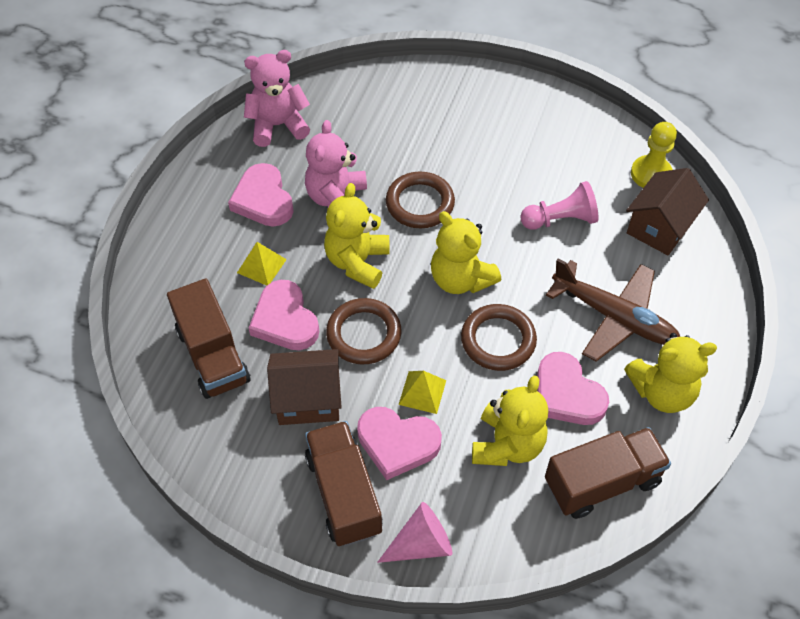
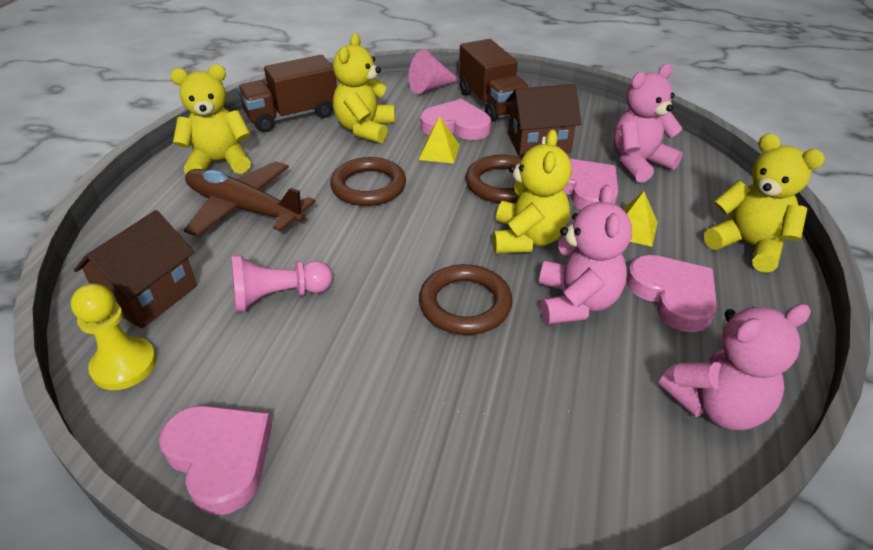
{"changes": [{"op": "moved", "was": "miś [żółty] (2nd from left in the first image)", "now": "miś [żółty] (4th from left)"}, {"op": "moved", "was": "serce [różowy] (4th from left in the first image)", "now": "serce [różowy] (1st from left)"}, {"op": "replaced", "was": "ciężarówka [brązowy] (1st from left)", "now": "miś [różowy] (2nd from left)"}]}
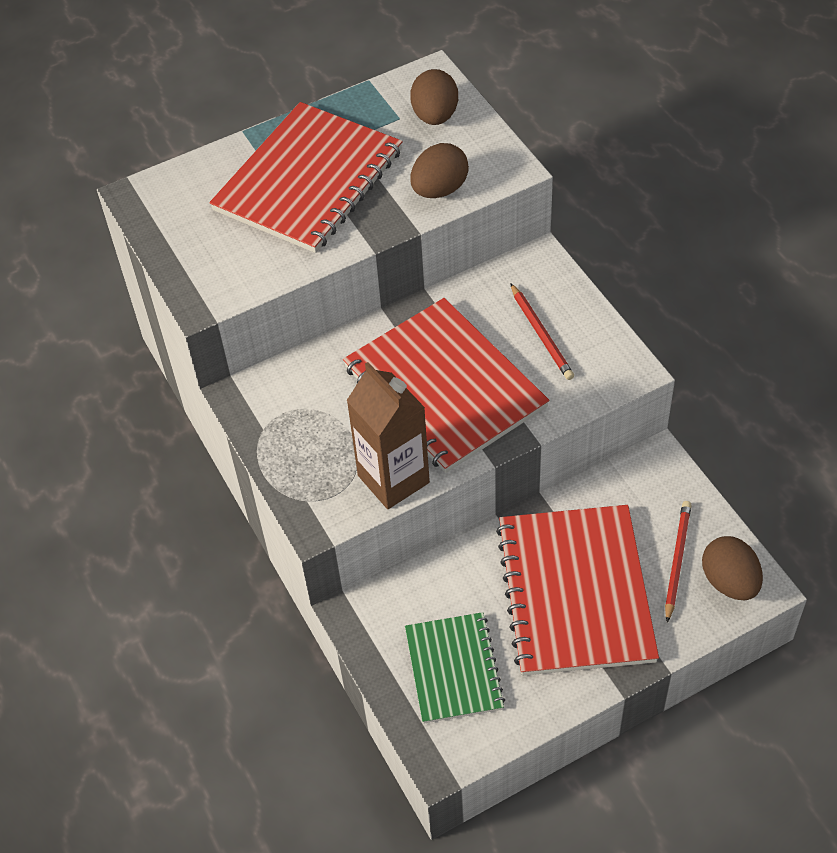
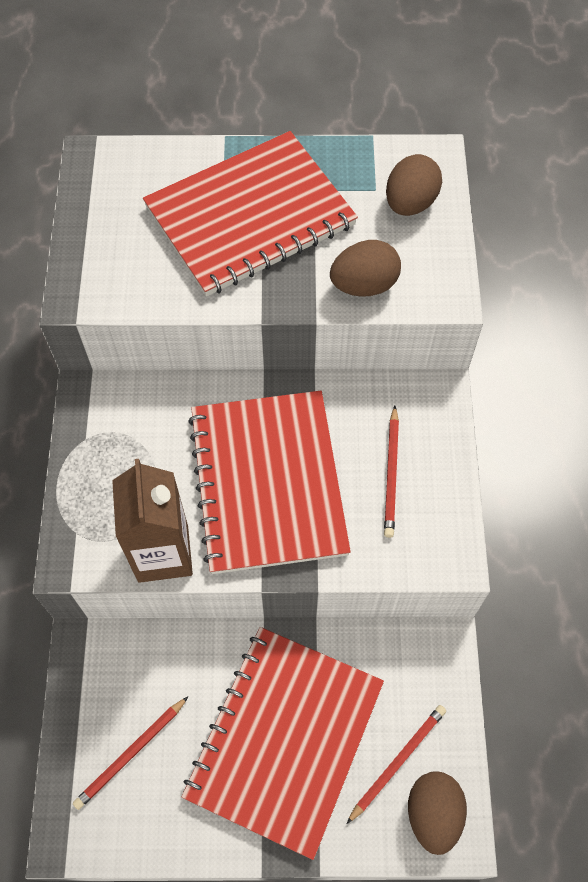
{"changes": [{"op": "replaced", "was": "zeszyt [zielony]", "now": "ołówek [czerwony] (1st from left)"}]}
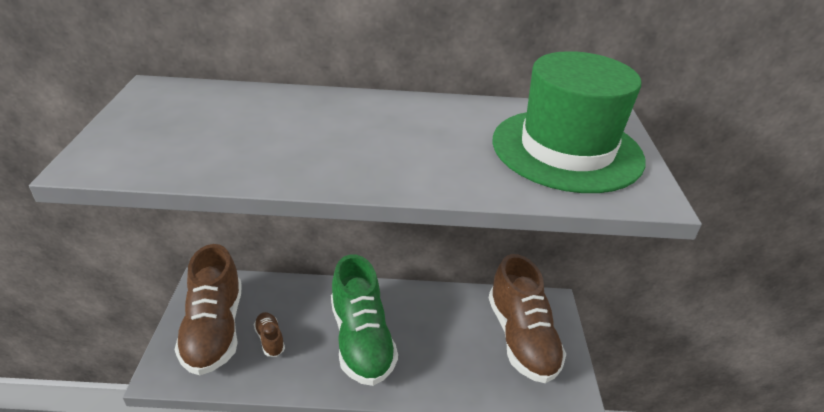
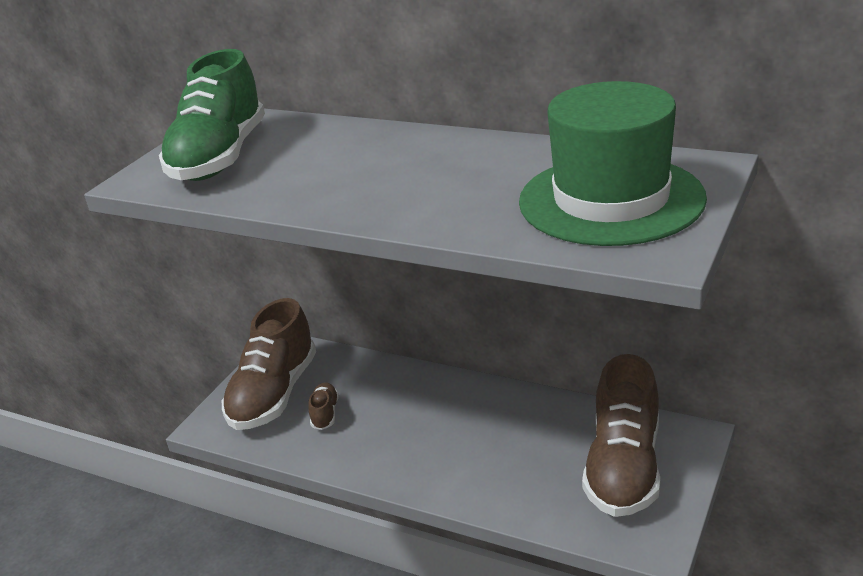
{"changes": [{"op": "moved", "was": "but [zielony]"}]}
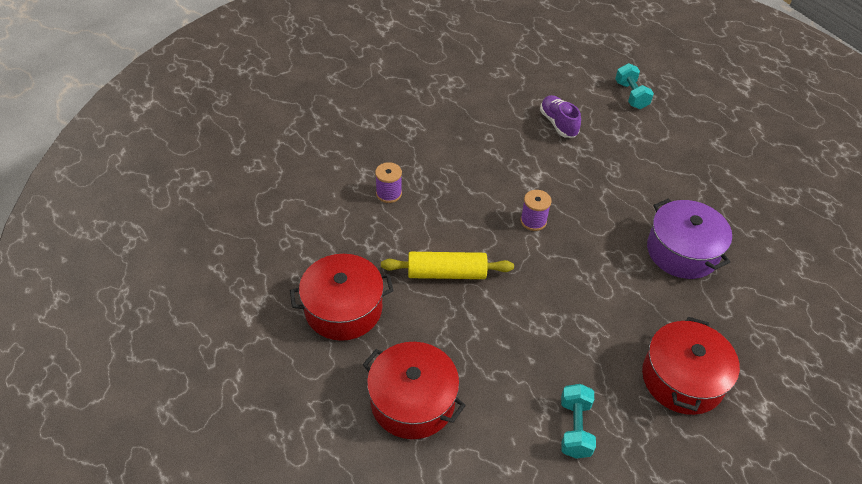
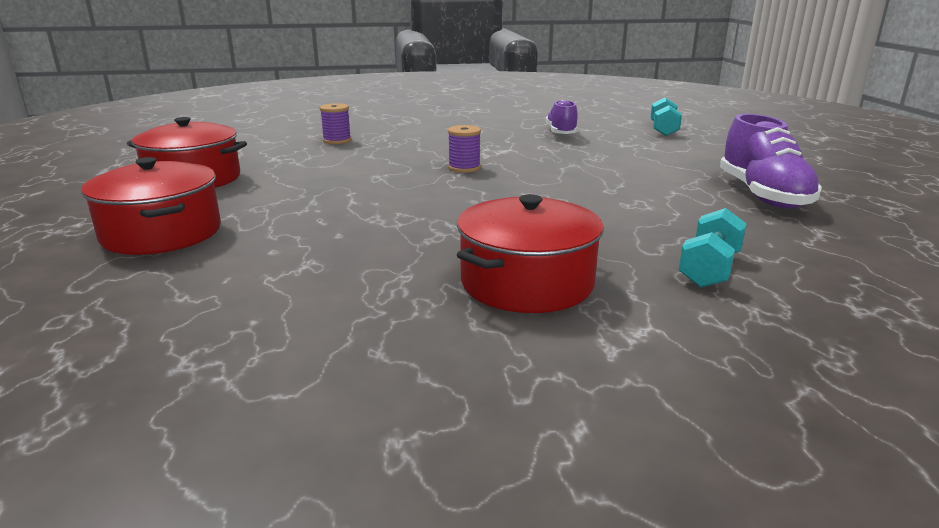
{"changes": [{"op": "removed", "was": "wałek do ciasta [żółty]"}, {"op": "removed", "was": "garnek [fioletowy]"}, {"op": "added", "now": "but [fioletowy] (2nd from left)"}, {"op": "moved", "was": "hantel [turkusowy] (1st from left in the first image)", "now": "hantel [turkusowy] (2nd from left)"}]}
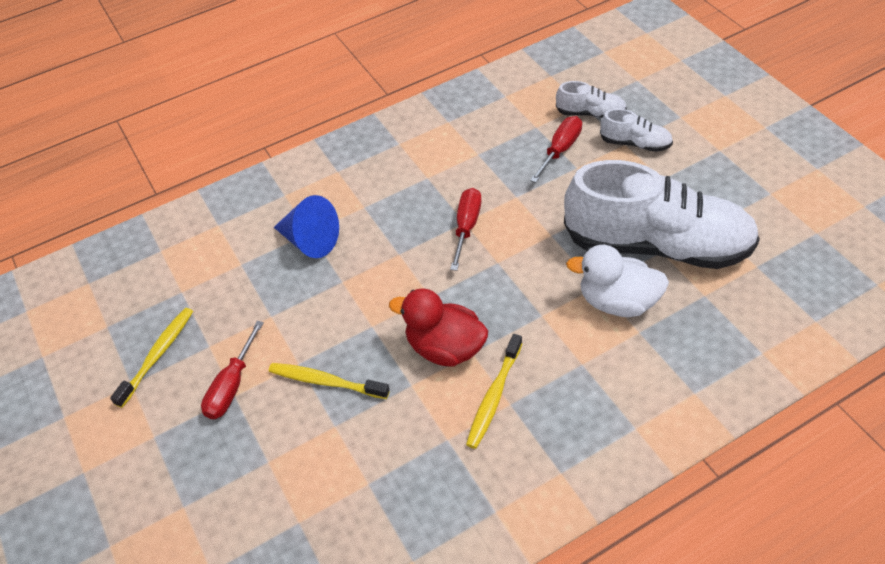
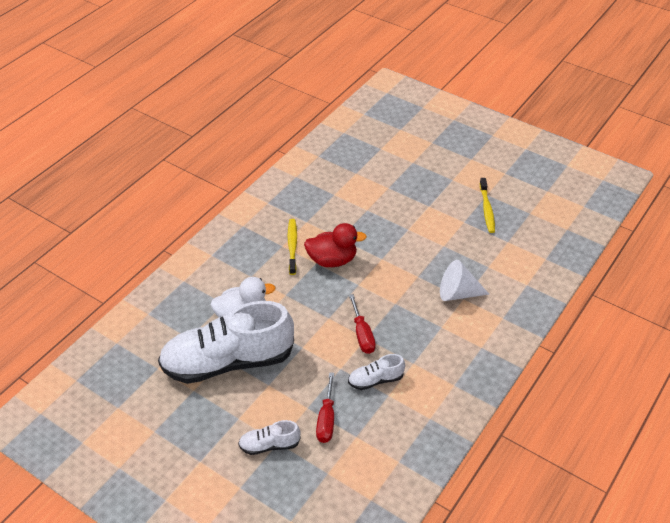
{"changes": [{"op": "removed", "was": "śrubokręt [czerwony] (1st from left)"}, {"op": "removed", "was": "szczoteczka do zębów [żółty] (2nd from left)"}, {"op": "moved", "was": "but [biały] (1st from left in the first image)", "now": "but [biały] (3rd from left)"}, {"op": "recoloured", "was": "stożek [niebieski]", "now": "stożek [biały]"}]}
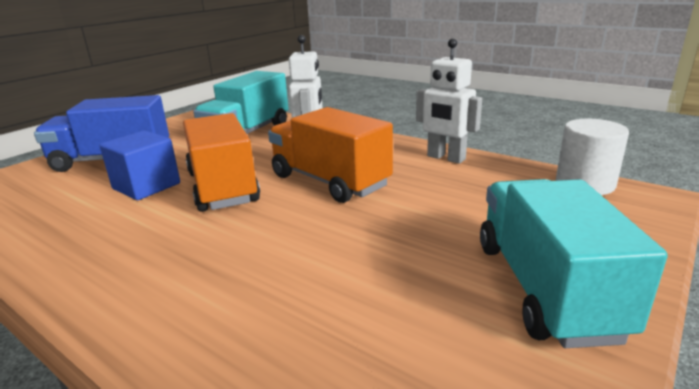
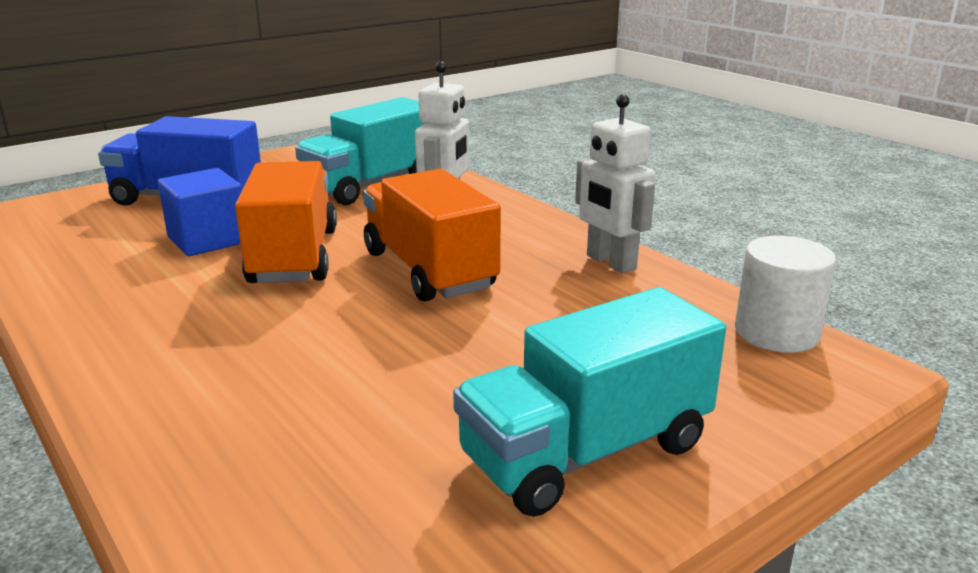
{"changes": [{"op": "turned", "was": "ciężarówka [turkusowy] (2nd from left)", "clockwise": -135}]}
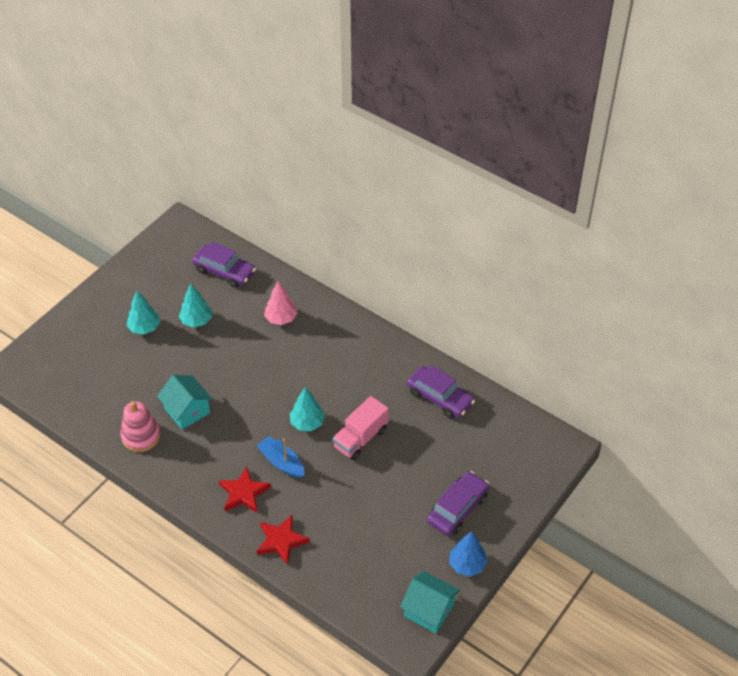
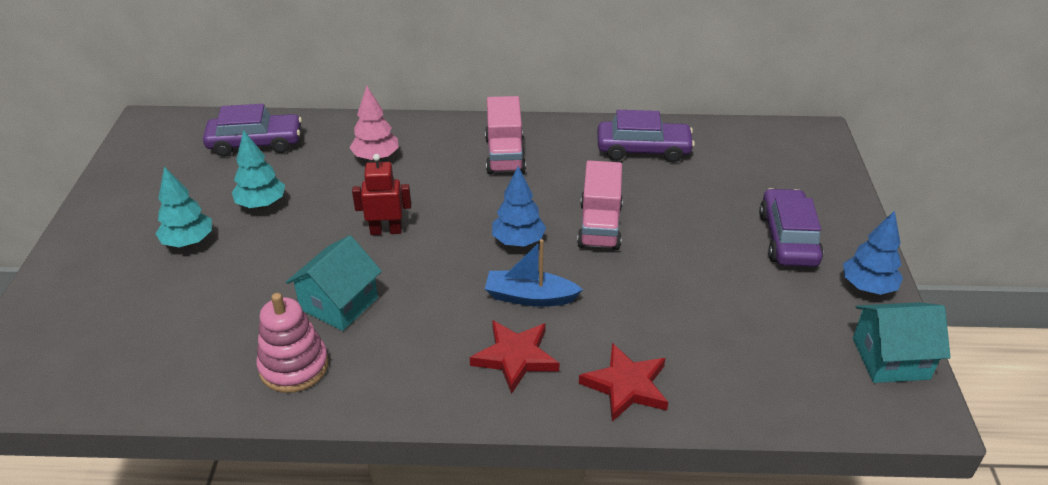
{"changes": [{"op": "added", "now": "robot [czerwony]"}, {"op": "added", "now": "ciężarówka [różowy] (1st from left)"}, {"op": "recoloured", "was": "drzewko [turkusowy] (3rd from left)", "now": "drzewko [niebieski] (1st from left)"}, {"op": "turned", "was": "domek [turkusowy] (1st from left)", "clockwise": -75}]}
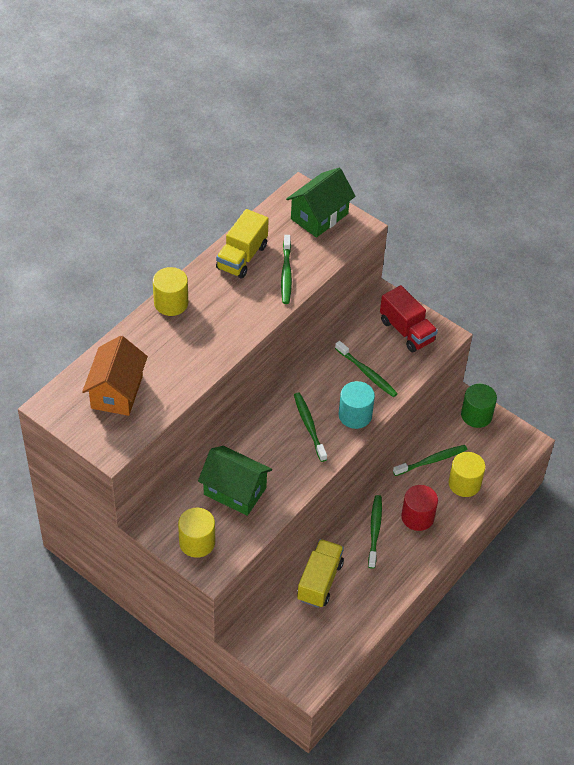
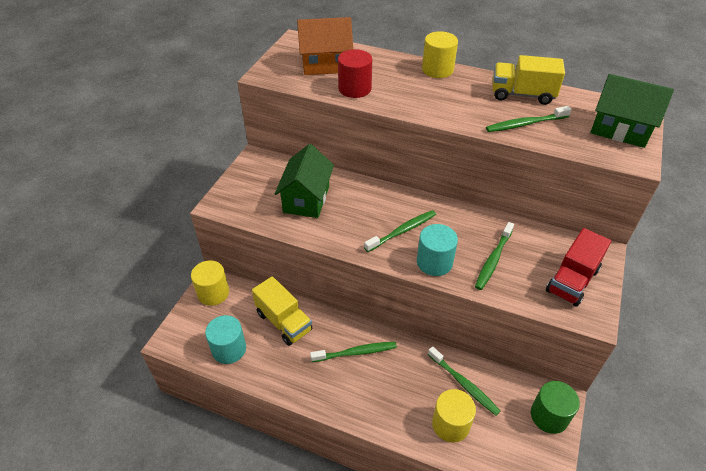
{"changes": [{"op": "added", "now": "walec [turkusowy] (1st from left)"}, {"op": "moved", "was": "walec [żółty] (2nd from left in the first image)", "now": "walec [żółty] (1st from left)"}, {"op": "moved", "was": "walec [czerwony]"}, {"op": "turned", "was": "ciężarówka [żółty] (2nd from left in the first image)", "clockwise": 45}]}
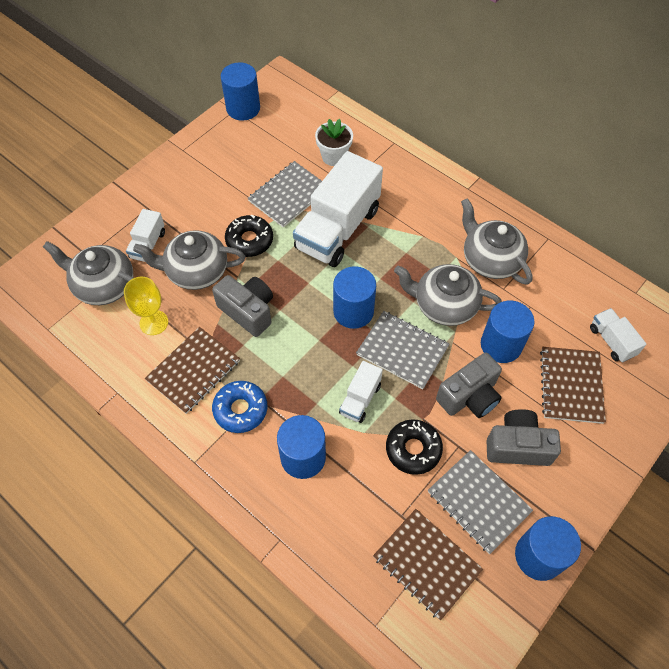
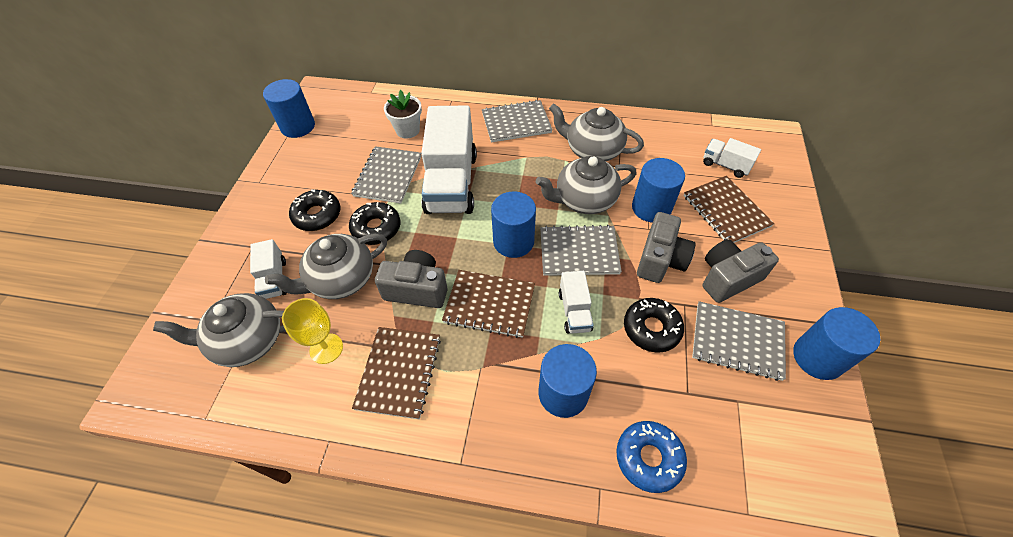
{"changes": [{"op": "added", "now": "donut [czarny] (1st from left)"}, {"op": "added", "now": "zeszyt [szary] (2nd from left)"}, {"op": "moved", "was": "donut [niebieski]"}, {"op": "moved", "was": "zeszyt [brązowy] (2nd from left)"}]}
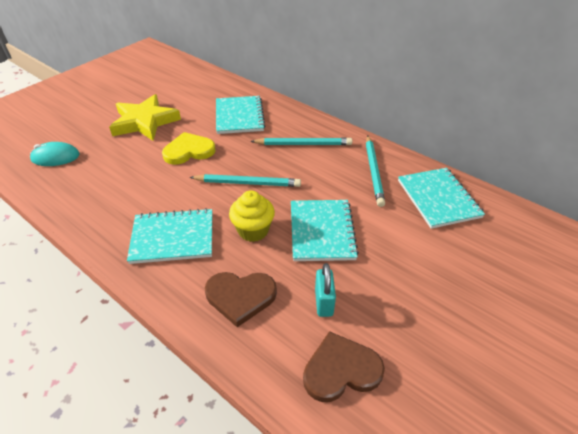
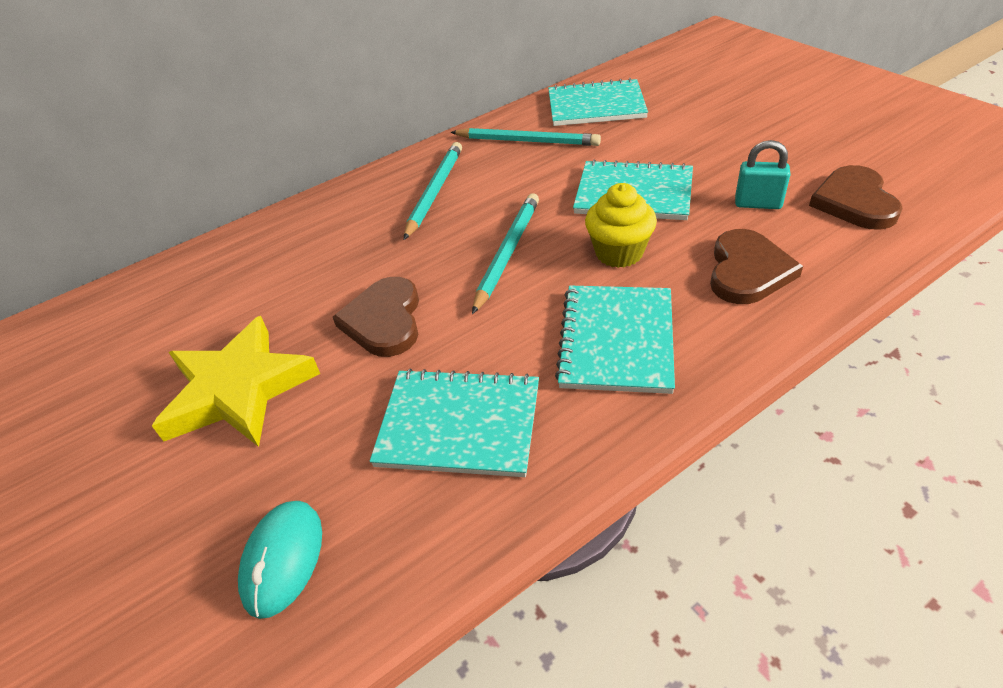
{"changes": [{"op": "moved", "was": "zeszyt [turkusowy] (2nd from left in the first image)", "now": "zeszyt [turkusowy] (1st from left)"}, {"op": "recoloured", "was": "serce [żółty]", "now": "serce [brązowy] (1st from left)"}]}
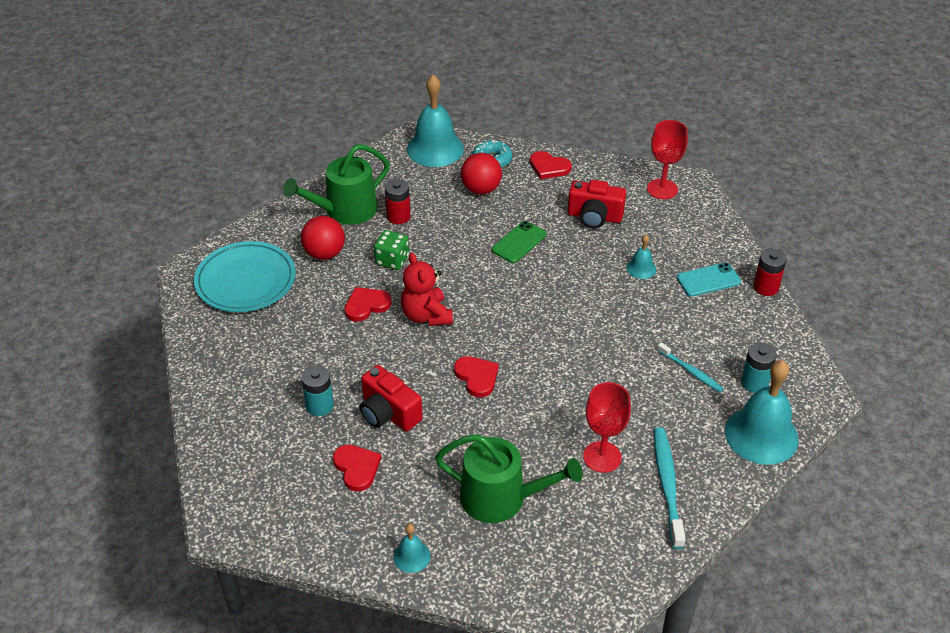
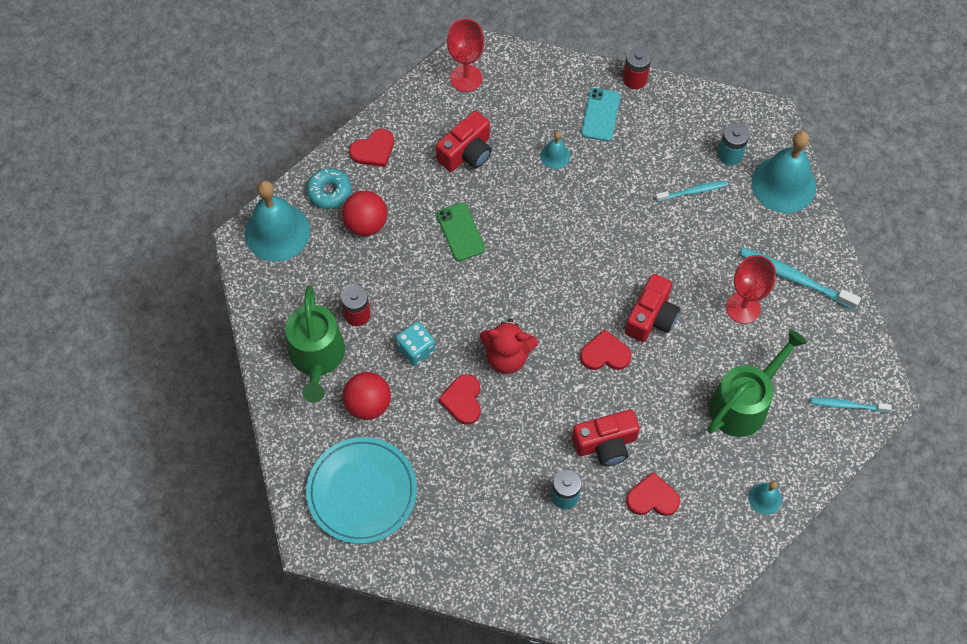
{"changes": [{"op": "added", "now": "aparat fotograficzny [czerwony] (3rd from left)"}, {"op": "added", "now": "szczoteczka do zębów [turkusowy] (3rd from left)"}, {"op": "recoloured", "was": "kostka do gry [zielony]", "now": "kostka do gry [turkusowy]"}]}
